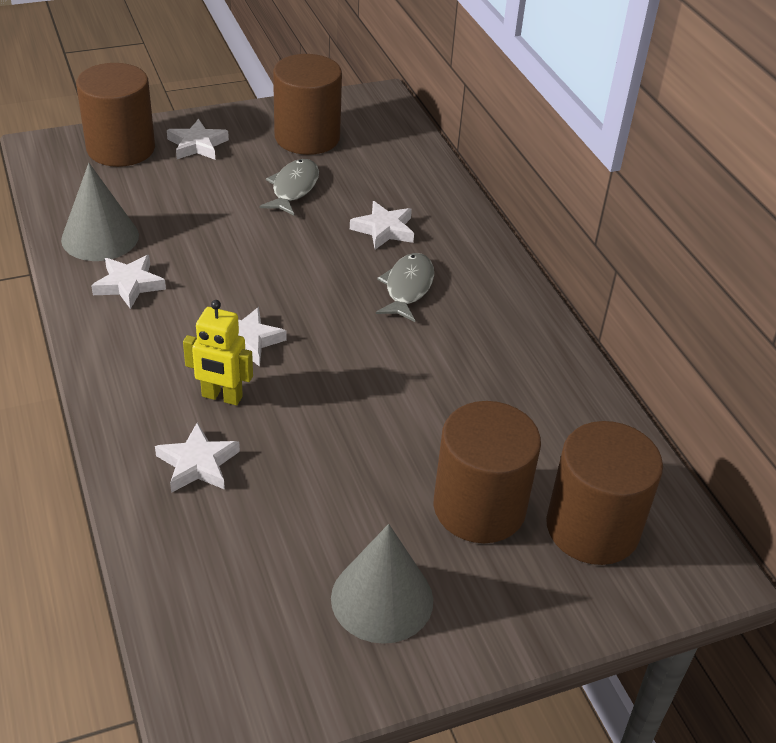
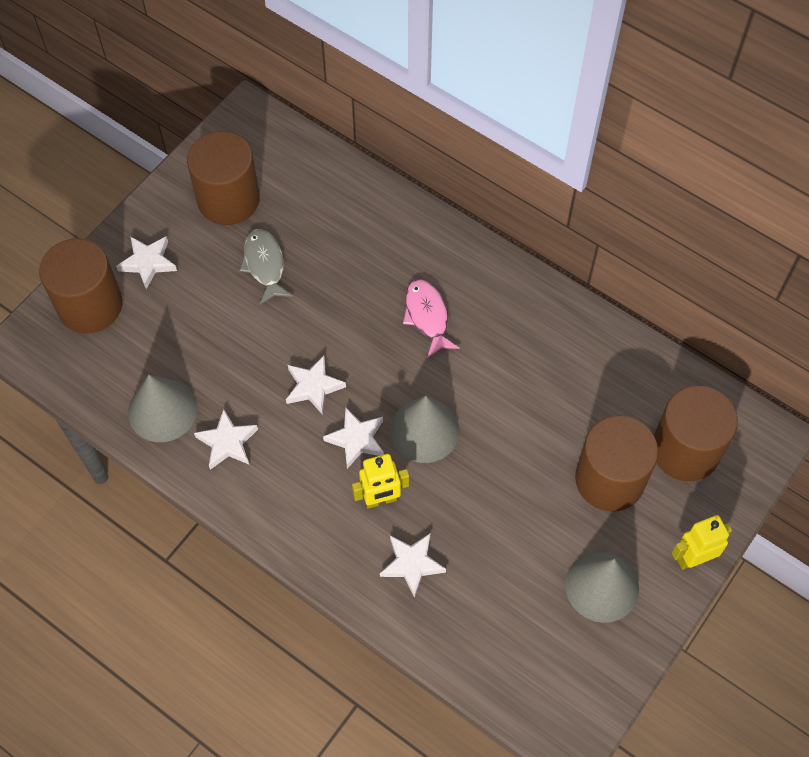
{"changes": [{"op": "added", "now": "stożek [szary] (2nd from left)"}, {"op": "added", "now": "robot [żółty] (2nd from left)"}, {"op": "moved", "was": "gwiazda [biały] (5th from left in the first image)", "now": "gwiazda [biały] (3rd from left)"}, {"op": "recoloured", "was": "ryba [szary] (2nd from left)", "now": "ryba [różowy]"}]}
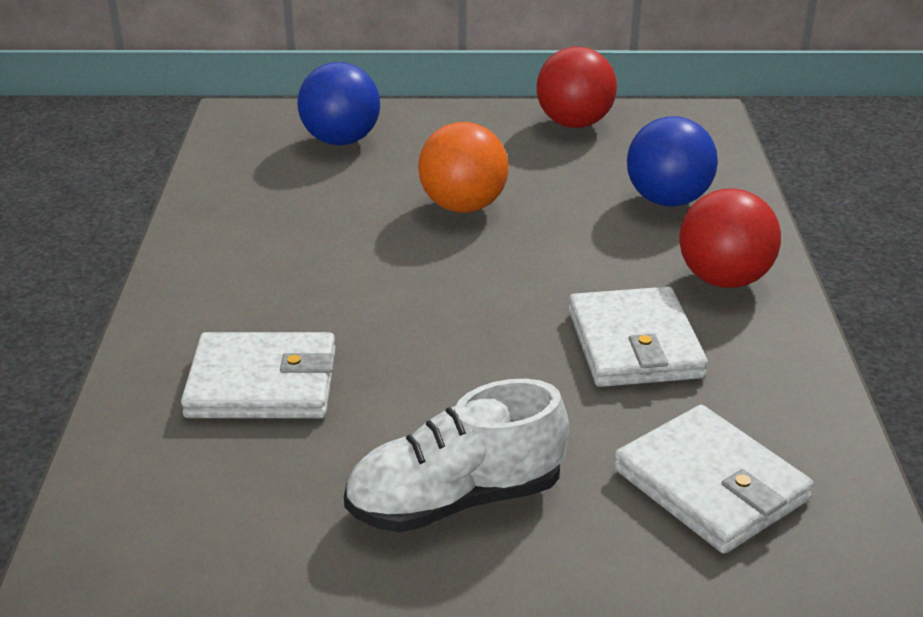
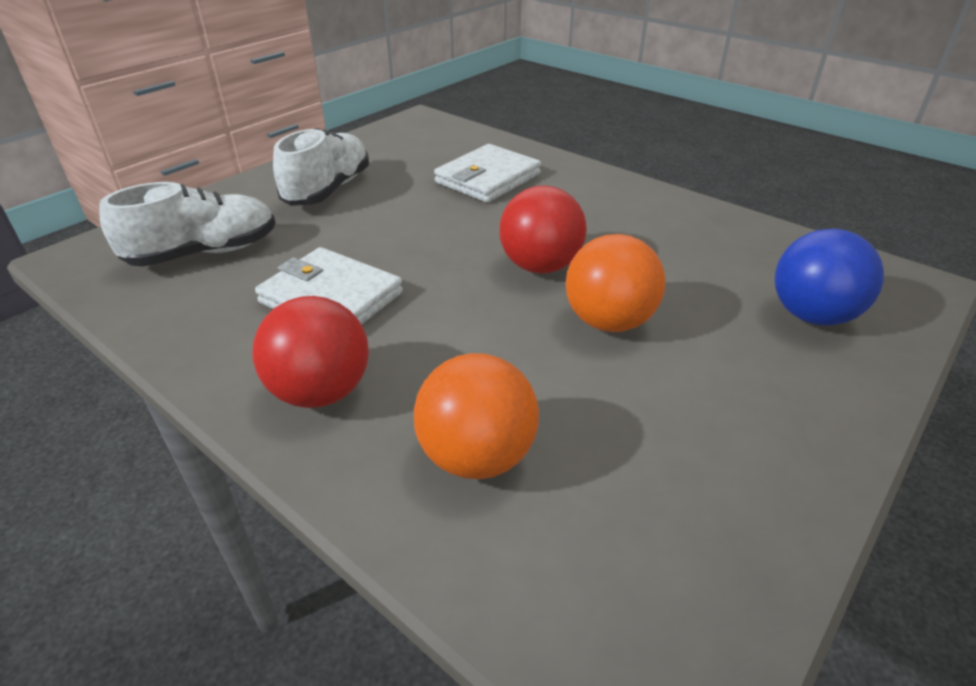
{"changes": [{"op": "moved", "was": "piłka [czerwony] (1st from left in the first image)", "now": "piłka [czerwony] (2nd from left)"}, {"op": "replaced", "was": "portfel [biały] (3rd from left)", "now": "but [biały] (1st from left)"}, {"op": "recoloured", "was": "piłka [niebieski] (2nd from left)", "now": "piłka [pomarańczowy] (1st from left)"}]}
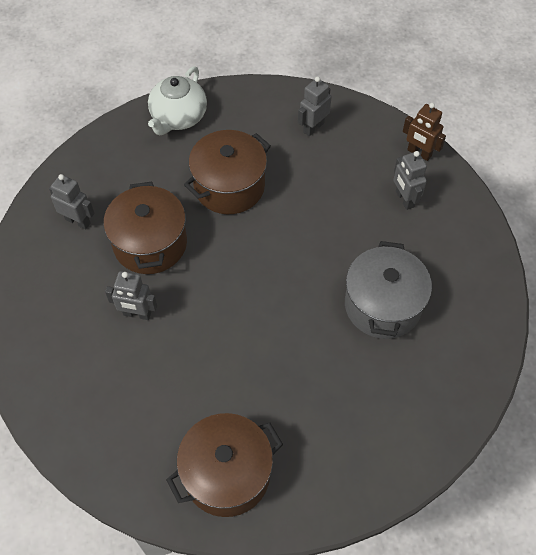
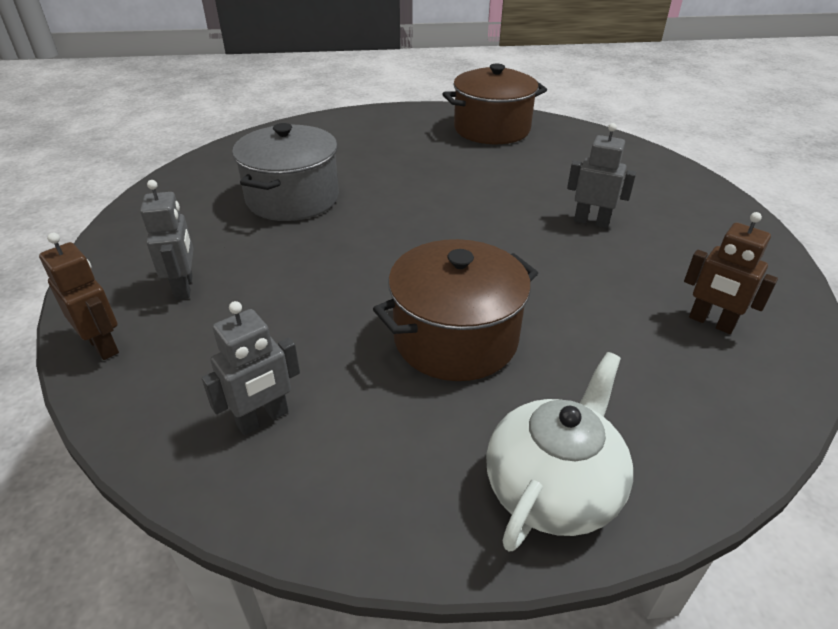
{"changes": [{"op": "removed", "was": "garnek [brązowy] (1st from left)"}, {"op": "recoloured", "was": "robot [szary] (1st from left)", "now": "robot [brązowy] (2nd from left)"}]}
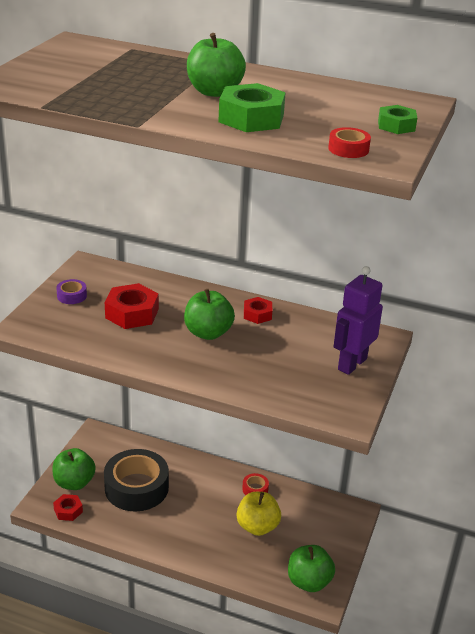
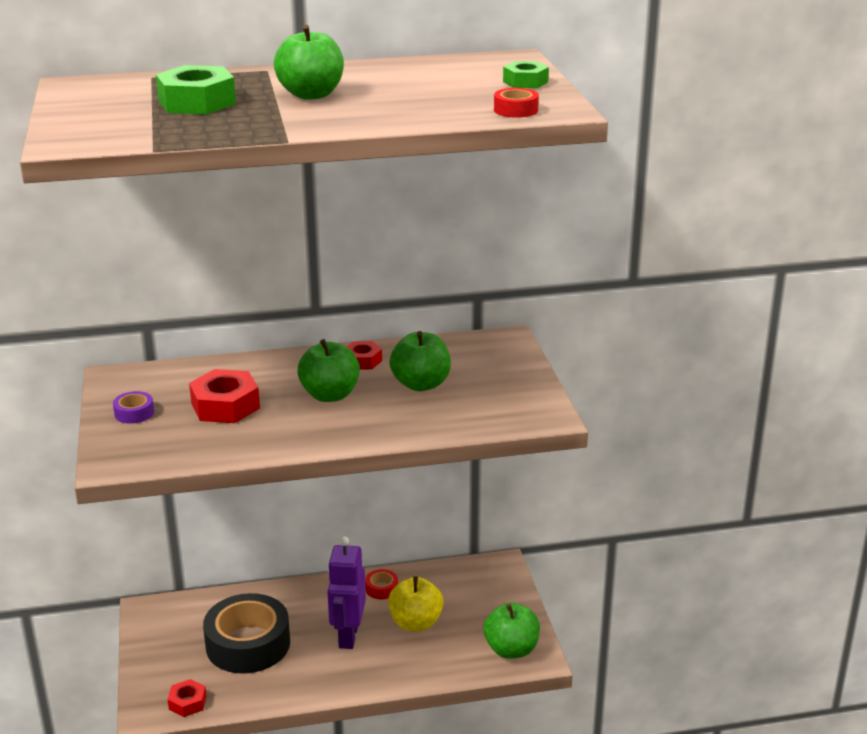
{"changes": [{"op": "moved", "was": "jabłko [zielony] (1st from left in the first image)", "now": "jabłko [zielony] (3rd from left)"}, {"op": "moved", "was": "nakrętka [zielony] (1st from left)"}, {"op": "moved", "was": "robot [fioletowy]"}]}
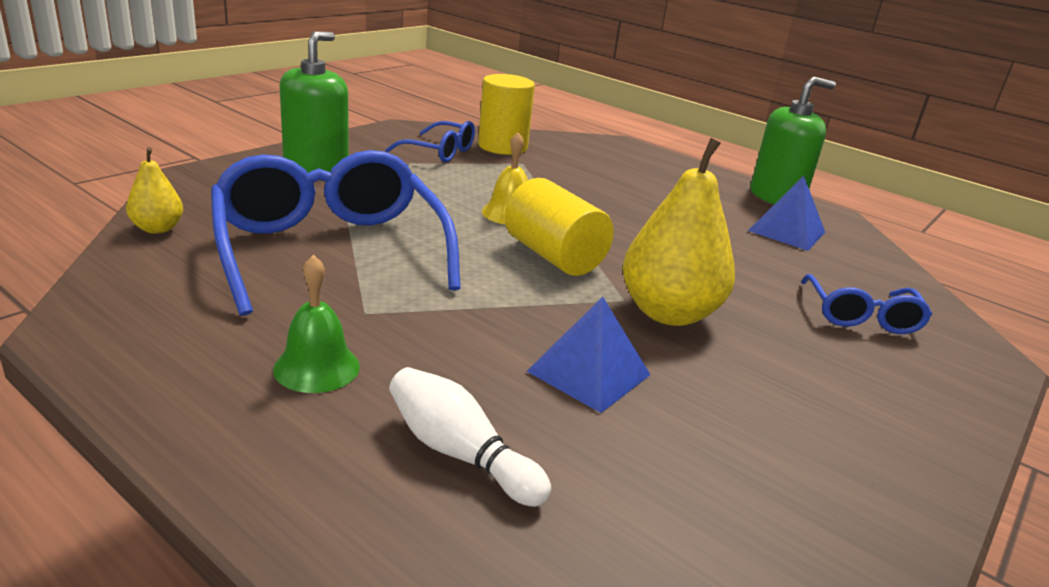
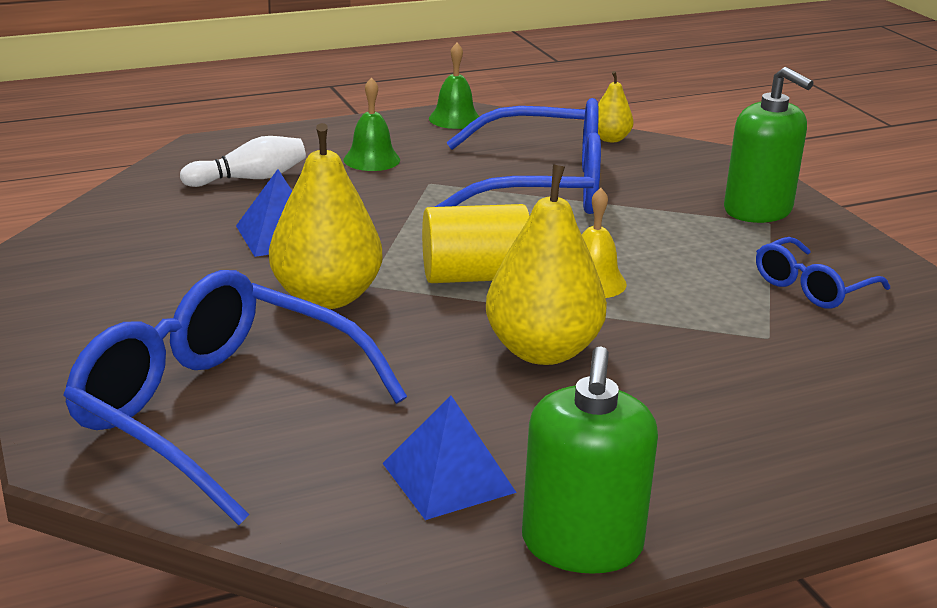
{"changes": [{"op": "removed", "was": "walec [żółty] (1st from left)"}, {"op": "added", "now": "dzwonek [zielony] (2nd from left)"}, {"op": "added", "now": "gruszka [żółty] (2nd from left)"}, {"op": "resized", "was": "okulary [niebieski] (3rd from left in the first image)", "ratio": 1.99}]}
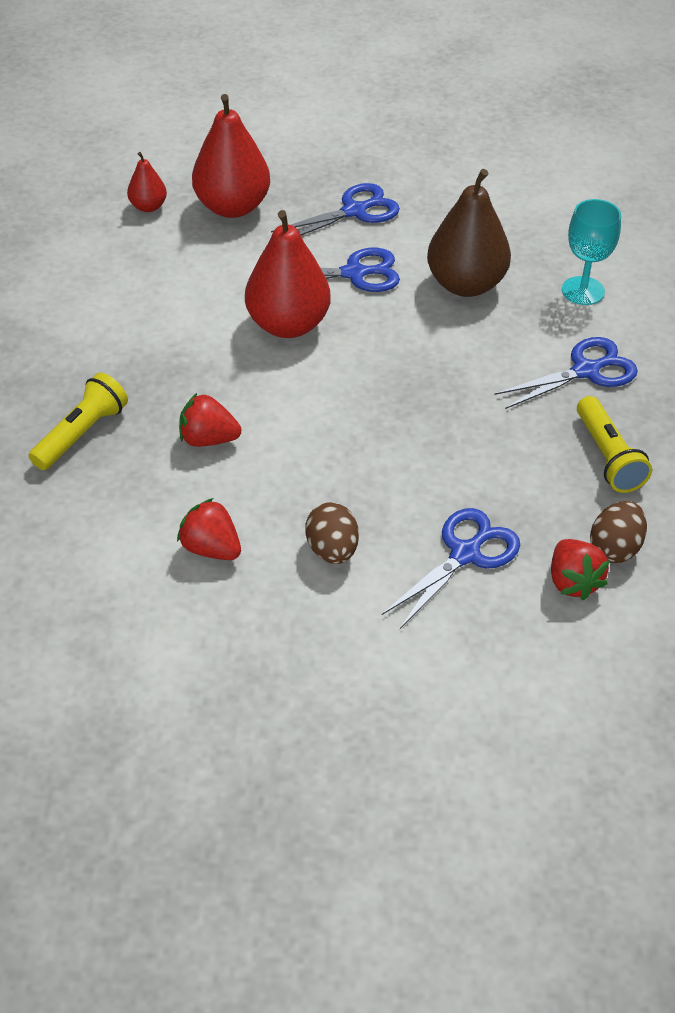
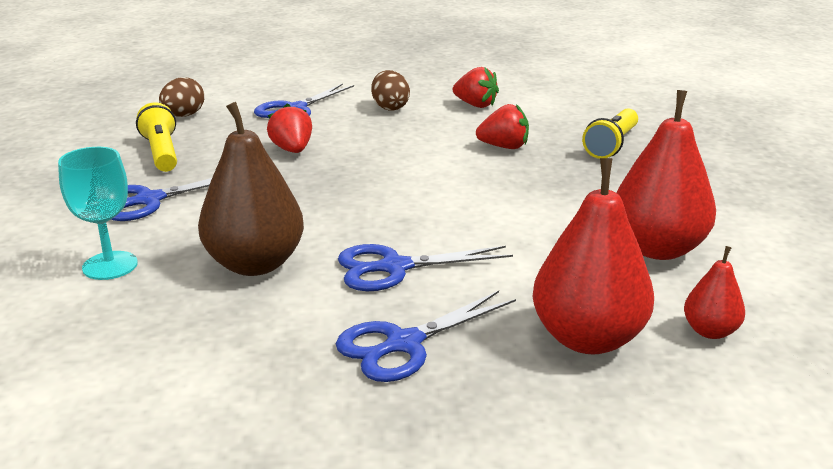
{"changes": [{"op": "moved", "was": "gruszka [czerwony] (3rd from left in the first image)", "now": "gruszka [czerwony] (2nd from left)"}, {"op": "moved", "was": "truskawka [czerwony] (3rd from left in the first image)", "now": "truskawka [czerwony] (1st from left)"}]}
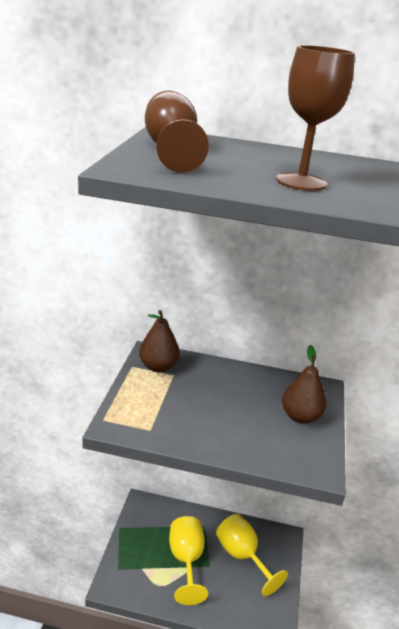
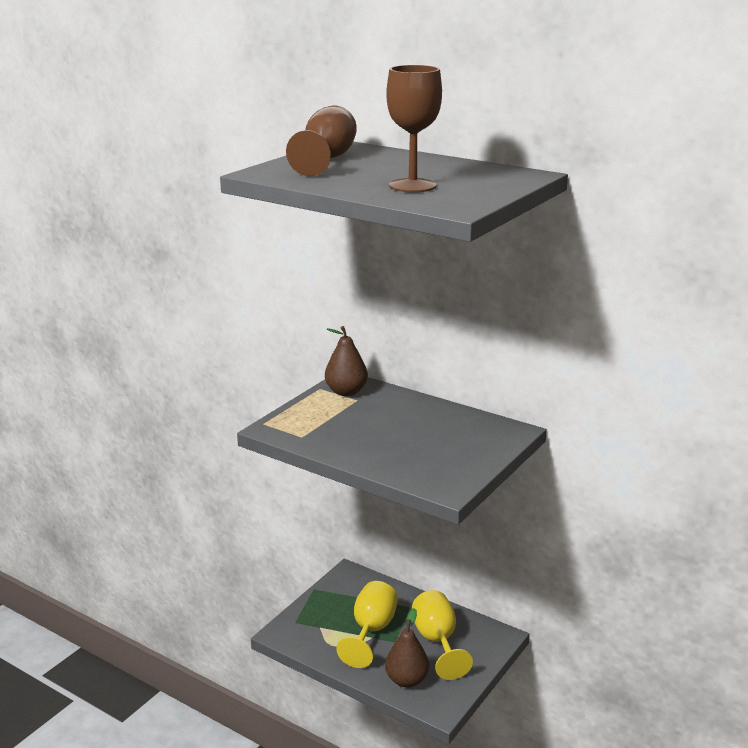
{"changes": [{"op": "moved", "was": "gruszka [brązowy] (2nd from left)"}]}
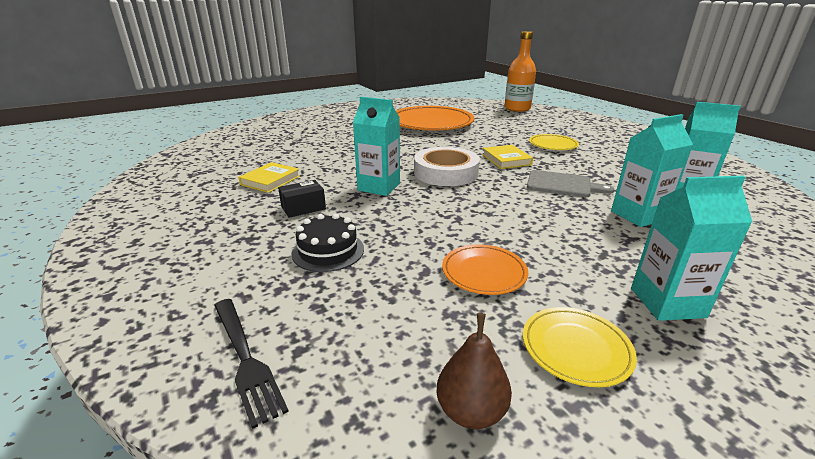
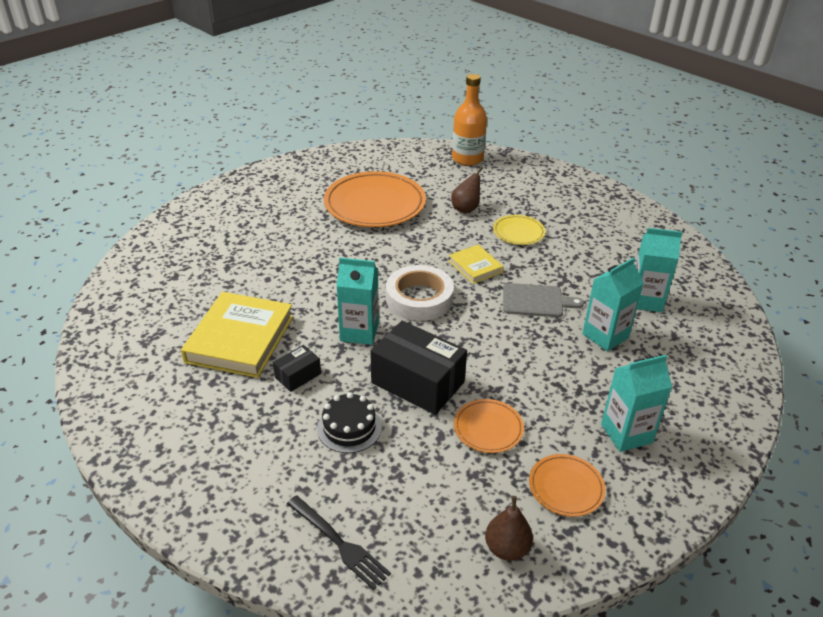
{"changes": [{"op": "added", "now": "pudełko [czarny] (2nd from left)"}, {"op": "added", "now": "gruszka [brązowy] (1st from left)"}, {"op": "recoloured", "was": "talerz [żółty] (2nd from left)", "now": "talerz [pomarańczowy] (3rd from left)"}, {"op": "resized", "was": "książka [żółty] (1st from left)", "ratio": 1.9}]}
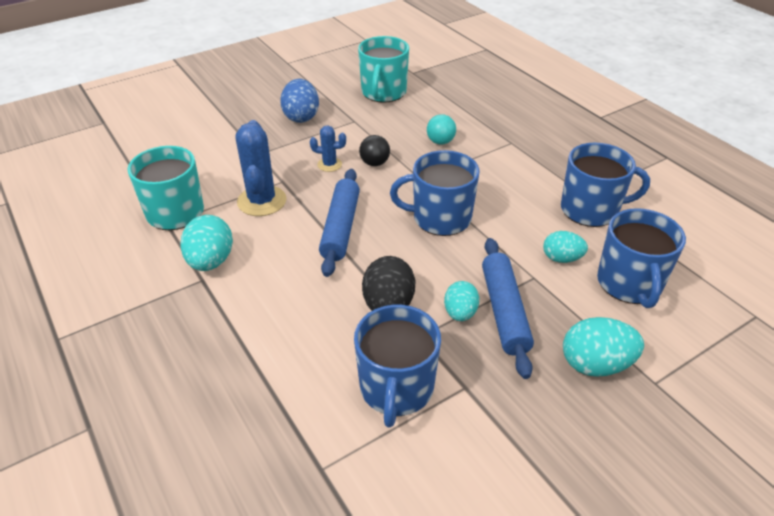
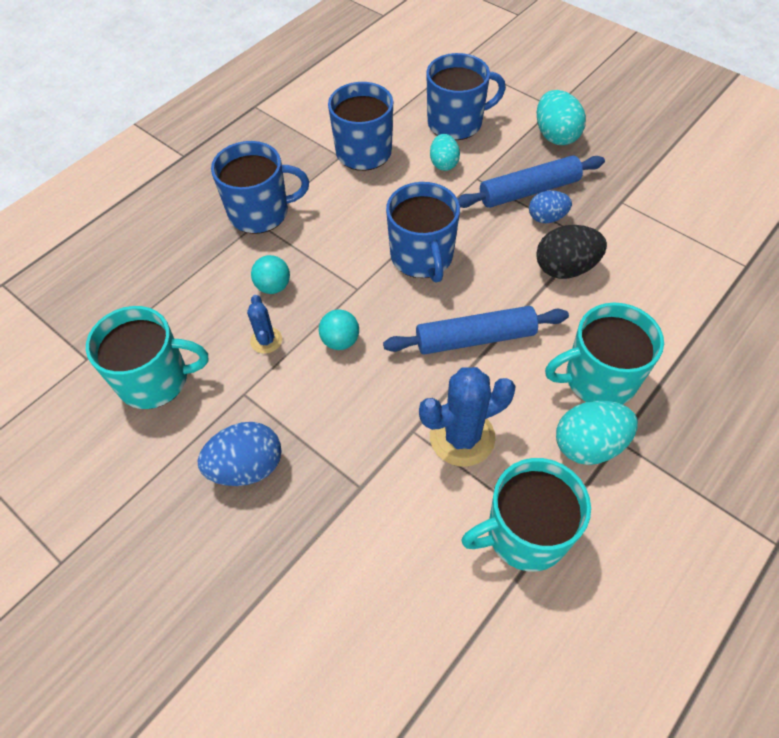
{"changes": [{"op": "added", "now": "kubek [turkusowy] (3rd from left)"}, {"op": "moved", "was": "kaktus [niebieski] (2nd from left in the first image)", "now": "kaktus [niebieski] (1st from left)"}, {"op": "moved", "was": "kubek [niebieski] (1st from left)"}, {"op": "recoloured", "was": "piłka [czarny]", "now": "piłka [turkusowy] (2nd from left)"}, {"op": "recoloured", "was": "jajko [turkusowy] (2nd from left)", "now": "jajko [niebieski] (2nd from left)"}]}
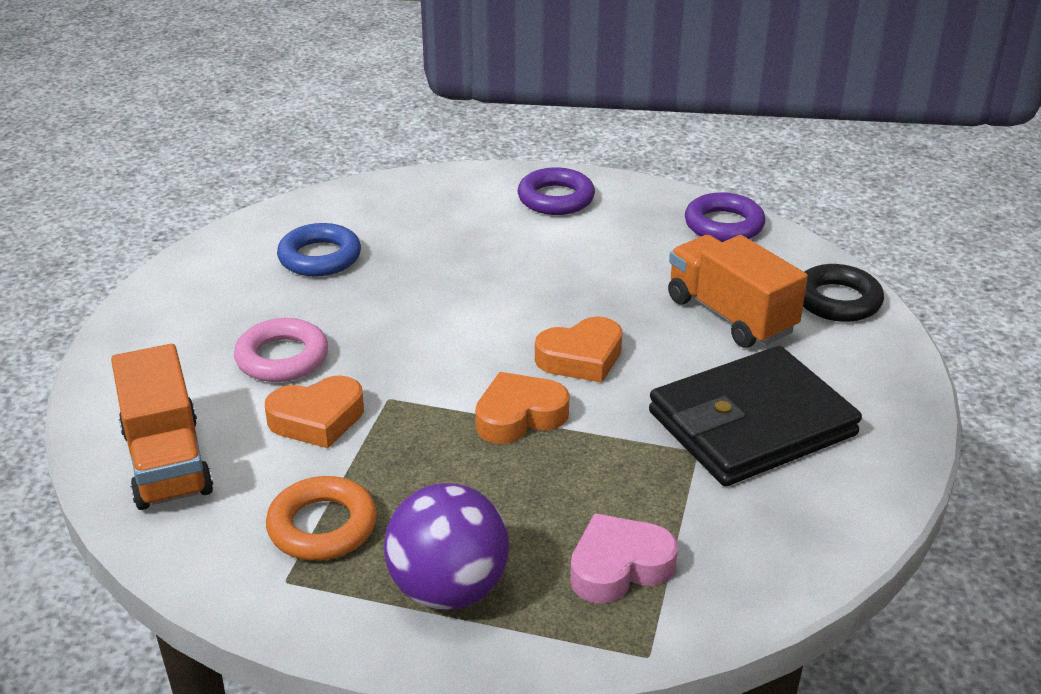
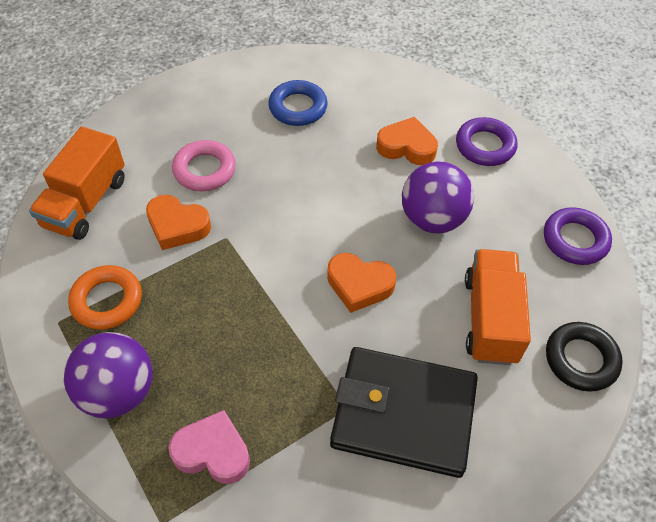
{"changes": [{"op": "added", "now": "piłka [fioletowy] (2nd from left)"}, {"op": "moved", "was": "serce [pomarańczowy] (2nd from left in the first image)", "now": "serce [pomarańczowy] (3rd from left)"}]}
